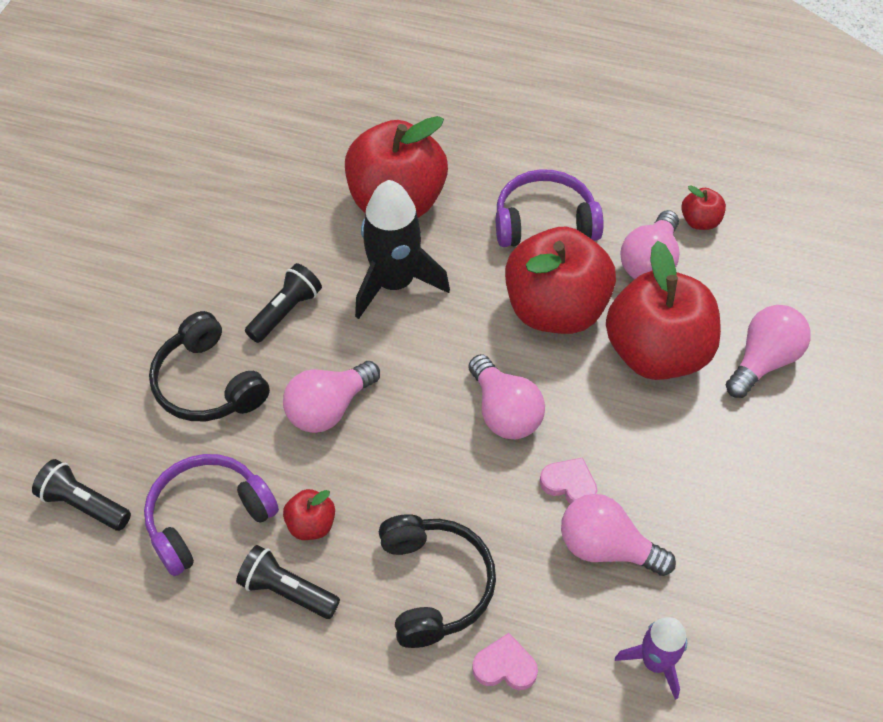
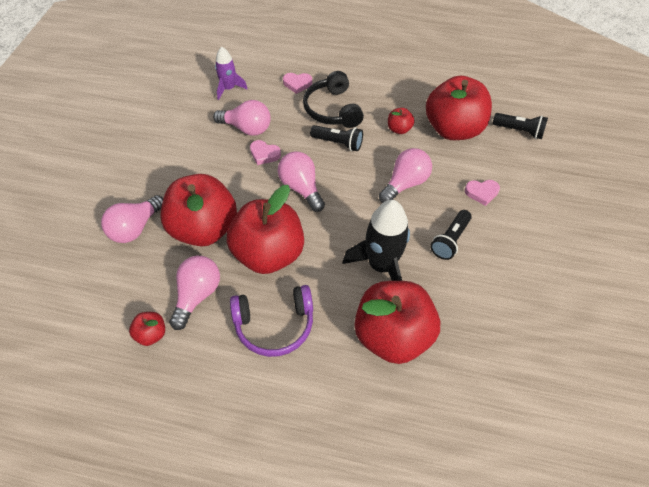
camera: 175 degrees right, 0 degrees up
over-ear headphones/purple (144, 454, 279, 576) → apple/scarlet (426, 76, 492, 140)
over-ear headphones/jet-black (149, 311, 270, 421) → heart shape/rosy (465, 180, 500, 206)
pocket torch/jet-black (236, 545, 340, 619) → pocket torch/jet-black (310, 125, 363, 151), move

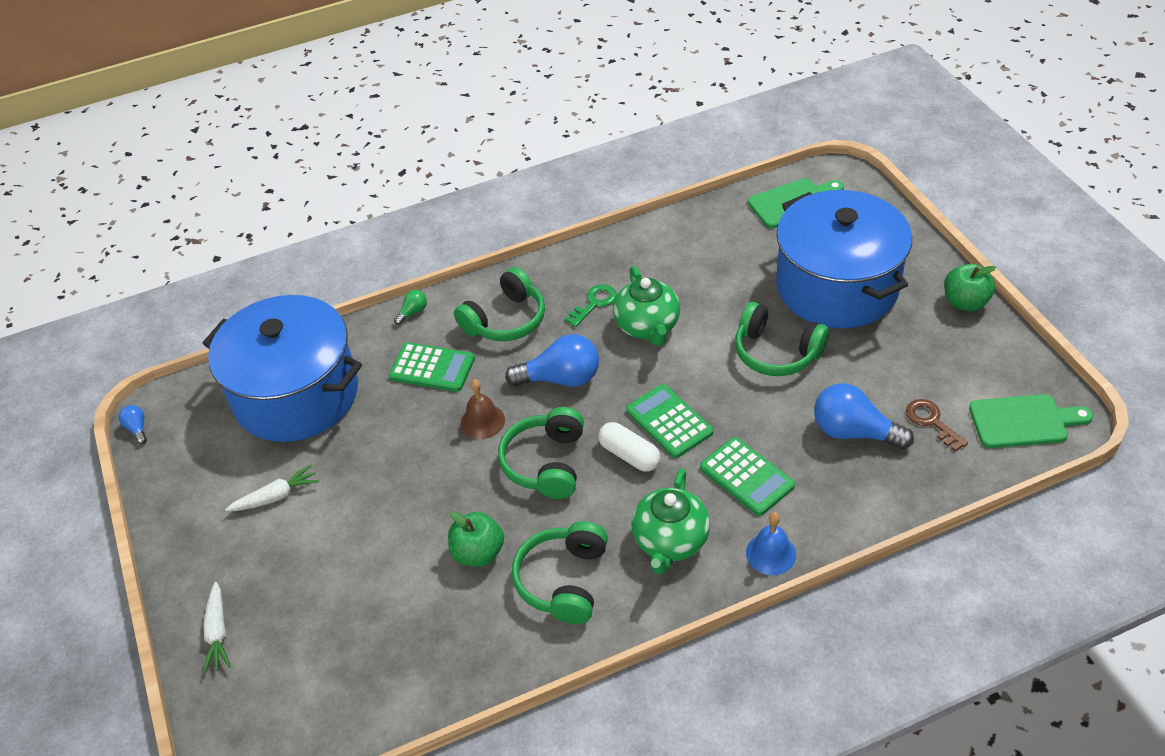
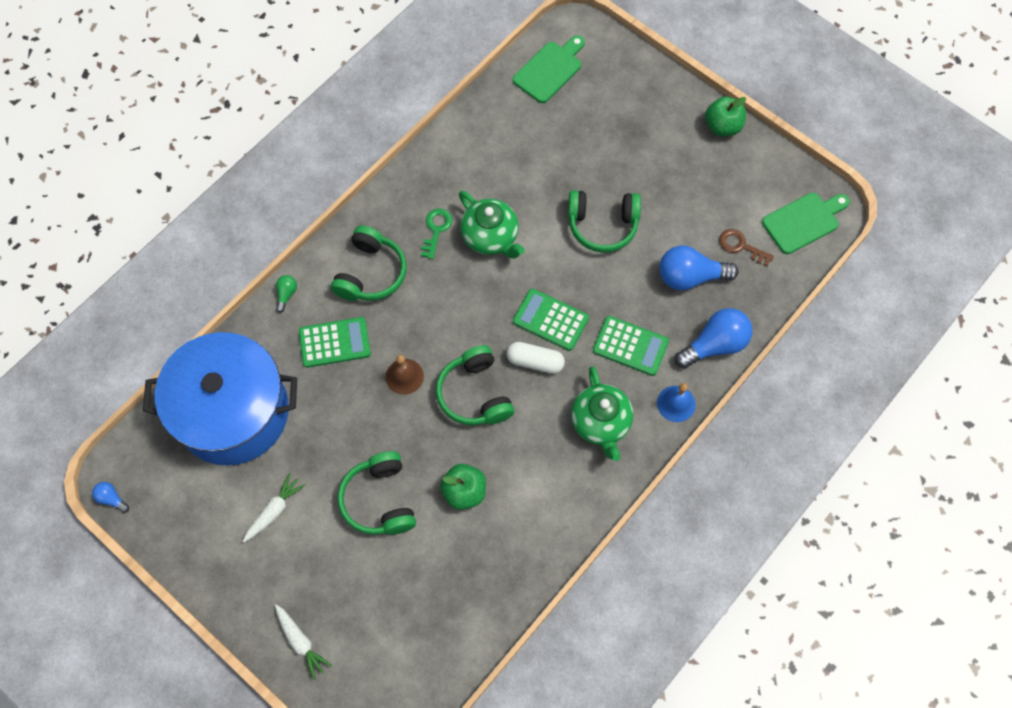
camera: 30 degrees left, 20 degrees up
lightbulb/cobalt (505, 334, 599, 387) → lightbulb/cobalt (675, 308, 753, 369), move
over-ear headphones/green (512, 521, 608, 624) → over-ear headphones/green (338, 451, 416, 535), move
pot/cobalt (776, 190, 912, 328) → -

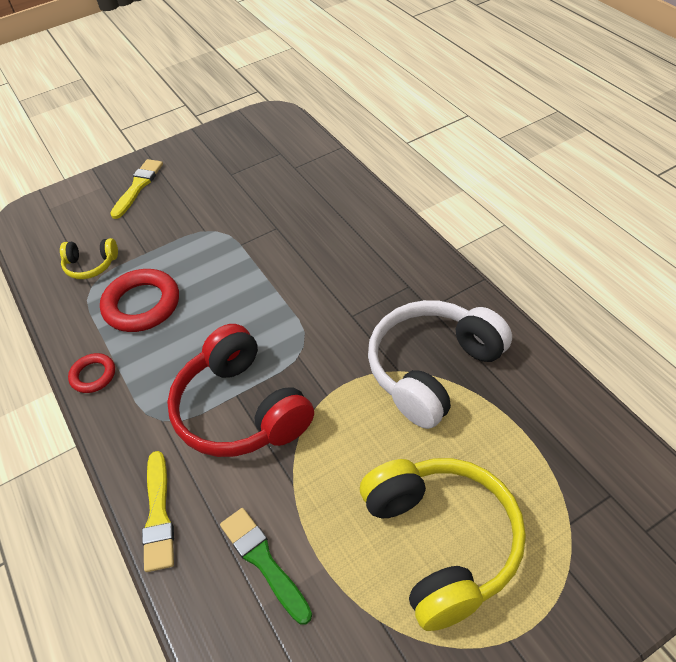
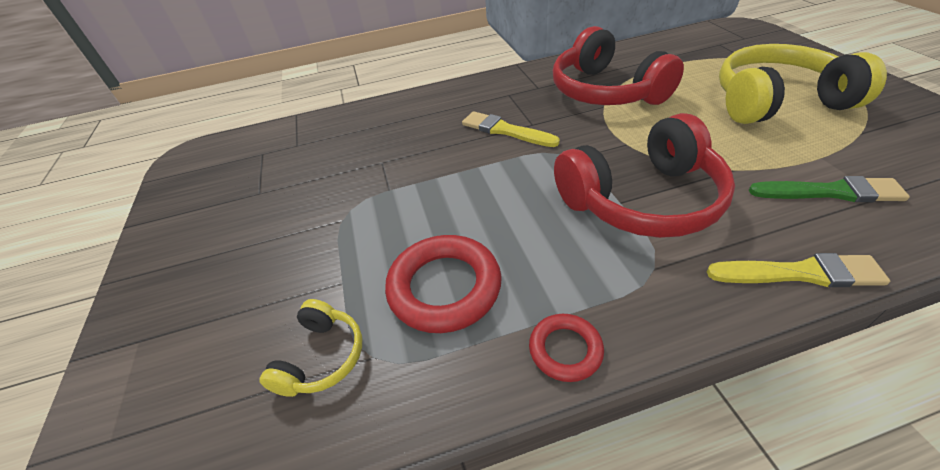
camera: 75 degrees left, 5 degrees down
brush/bright yellow (110, 159, 163, 219) → brush/bright yellow (462, 111, 560, 147), move
brush/green (220, 508, 312, 624) → brush/green (749, 176, 910, 202), 150 degrees counterclockwise
over-ear headphones/snow-white (368, 300, 512, 429) → over-ear headphones/scarlet (553, 26, 684, 105)

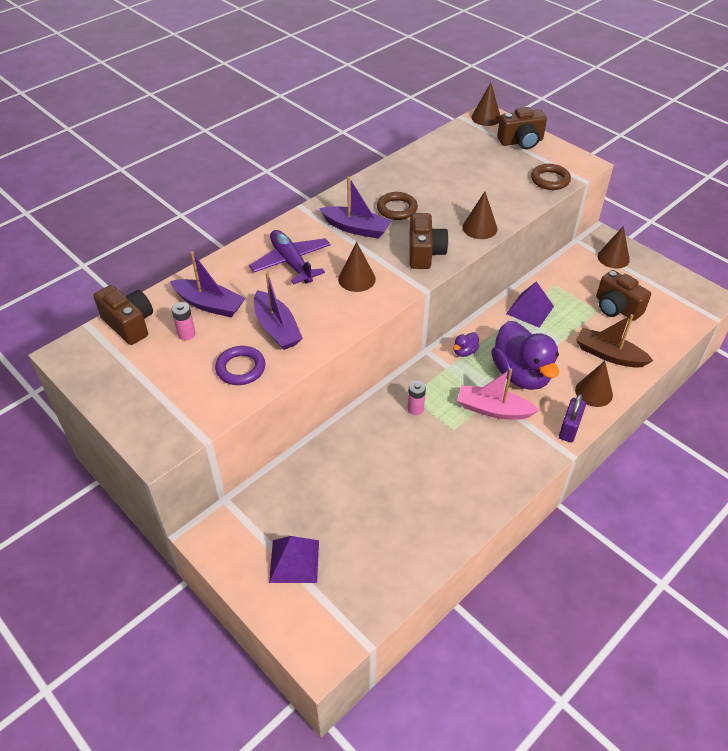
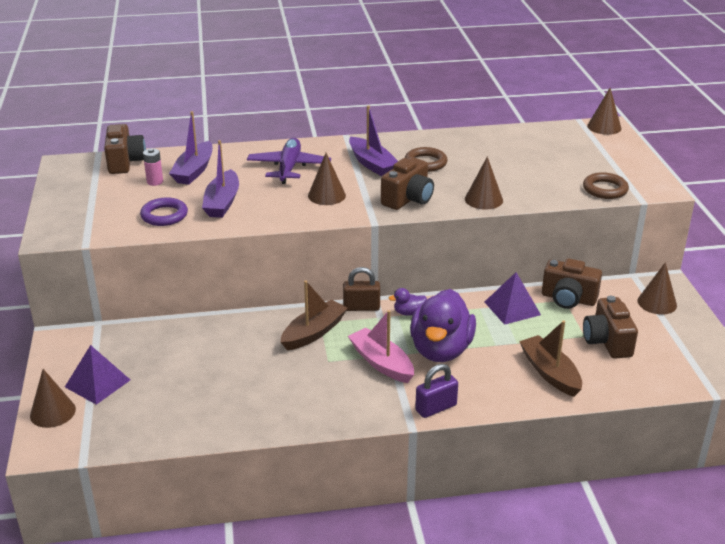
camera: 35 degrees right, 15 degrees down
boat/purple (170, 251, 246, 317) → boat/purple (169, 111, 213, 185), 45 degrees clockwise
battery/rosy (407, 381, 426, 415) → boat/brown (281, 281, 348, 351)
camera/brown (497, 107, 547, 149) → camera/brown (542, 258, 602, 309), move
cone shape/brown (575, 361, 613, 407) → cone shape/brown (30, 369, 76, 428), move
- → small lock/brown (343, 267, 380, 311)

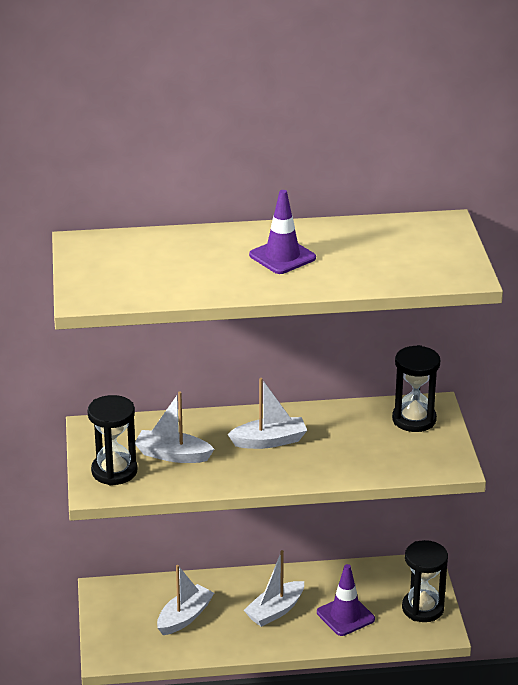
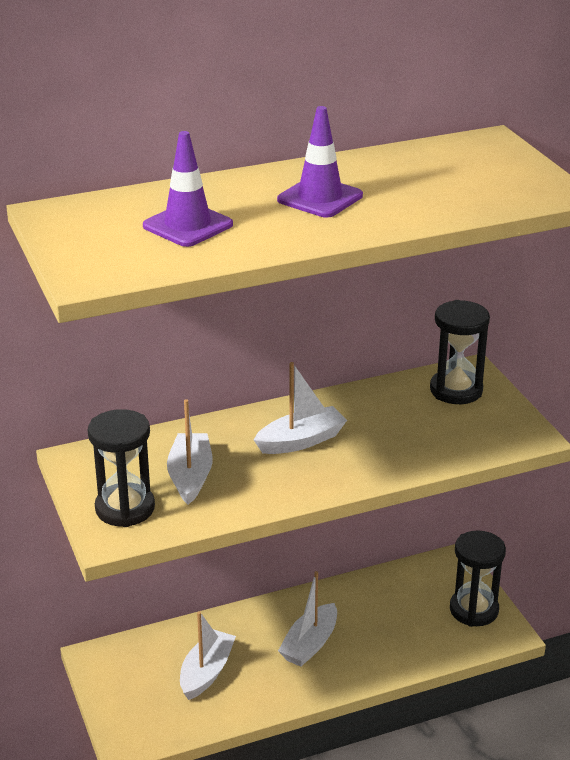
camera: 15 degrees left, 0 degrees up
boat/snow-white (135, 392, 214, 463) → boat/snow-white (167, 399, 213, 504), 90 degrees clockwise
road cone/purple (317, 564, 375, 636) → road cone/purple (143, 131, 233, 247), move

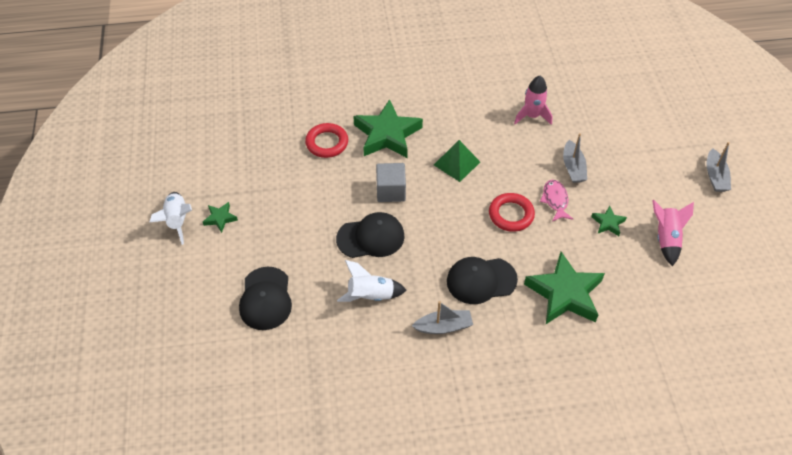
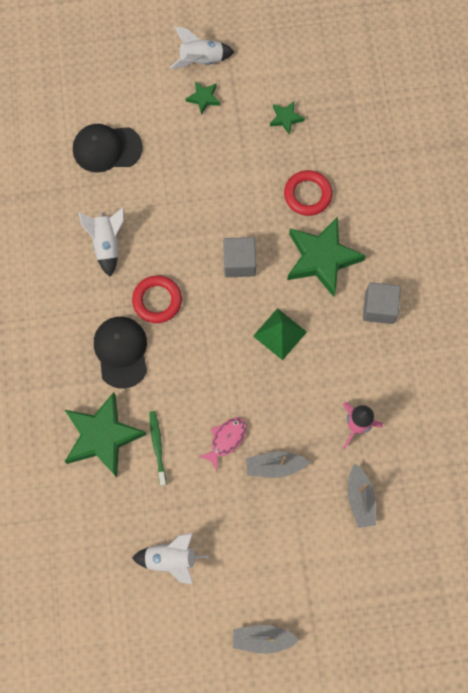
camera: 90 degrees right, 20 degrees up
baseball cap/jet-black (336, 212, 405, 258) → -
boat/grey (412, 301, 473, 334) → boat/grey (348, 464, 376, 528), move
ring/scarlet (489, 193, 535, 232) → ring/scarlet (132, 275, 182, 323), move
fish/rosy (540, 180, 573, 221) → fish/rosy (198, 417, 247, 471), 45 degrees counterclockwise
star shape/green (591, 206, 627, 236) → star shape/green (270, 101, 305, 135), move
rocket/rosy (652, 200, 694, 266) → rocket/snow-white (132, 533, 209, 584)
- → toothbrush/green (149, 411, 167, 486)
- → block/grey (363, 282, 401, 324)

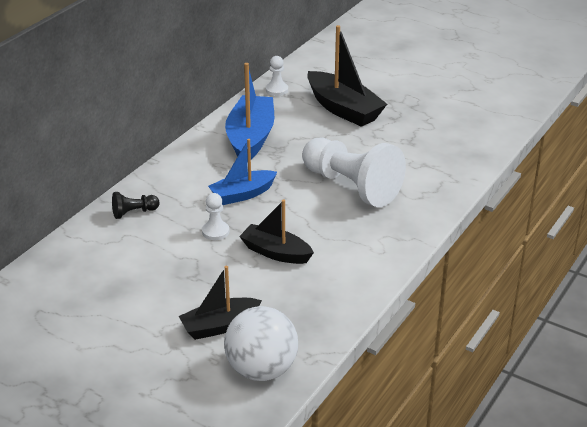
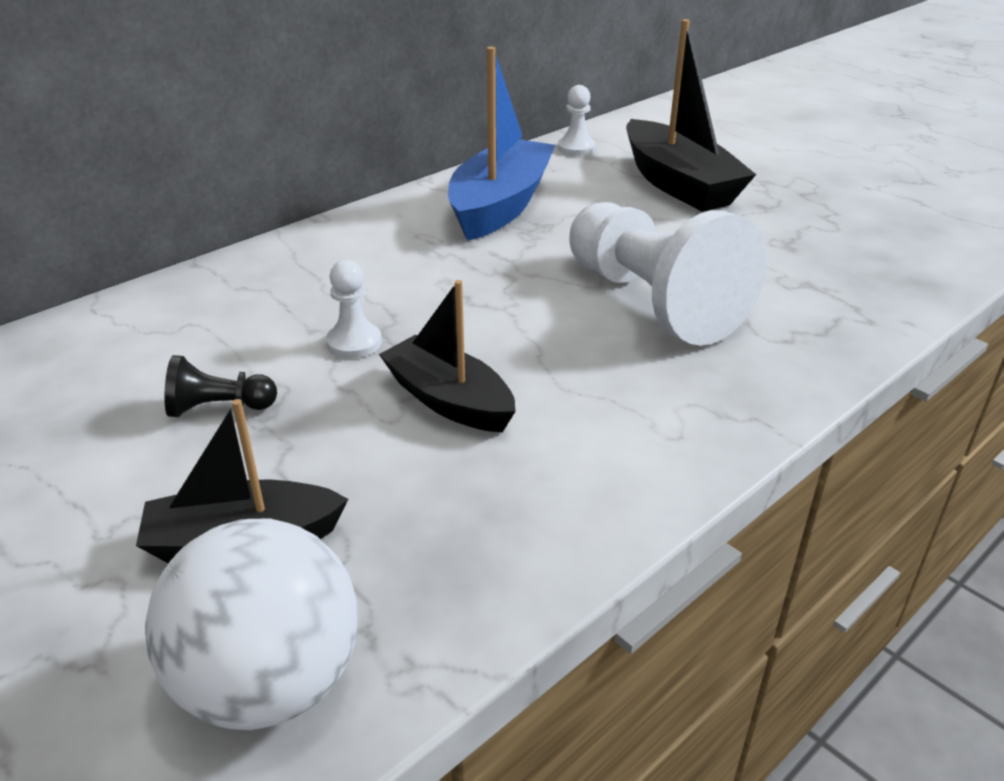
camera: 15 degrees right, 0 degrees up
pawn/jet-black (112, 192, 160, 219) → pawn/jet-black (164, 355, 277, 417), move
boat/cobalt (208, 139, 277, 205) → -

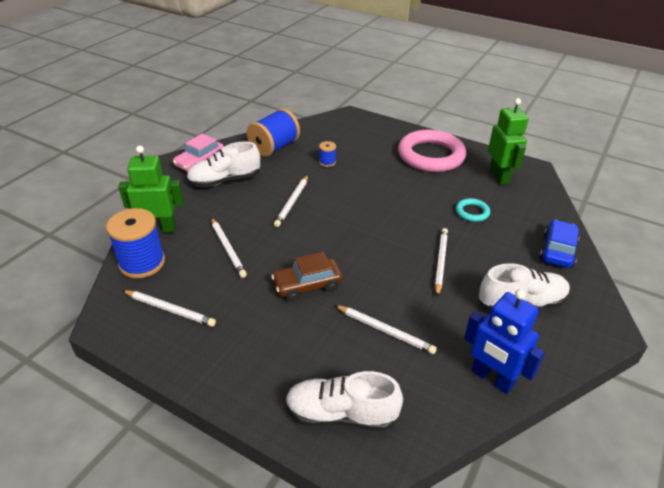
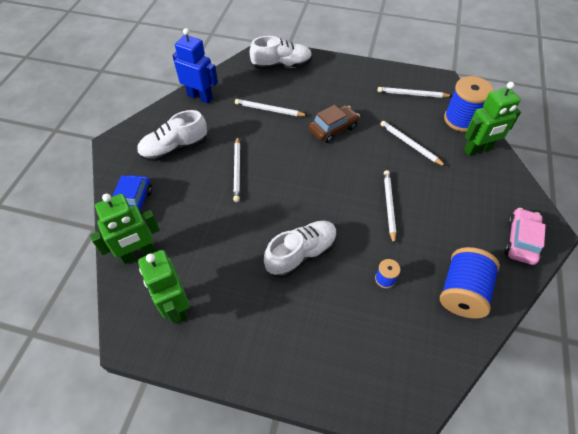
camera: 165 degrees right, 15 degrees up
sneaker/snow-white (186, 141, 260, 188) → sneaker/snow-white (264, 221, 337, 278), move
ring/rosy (398, 130, 466, 172) → -
ring/aqua (456, 198, 490, 222) → -
- → robot figure/green (90, 193, 160, 264)

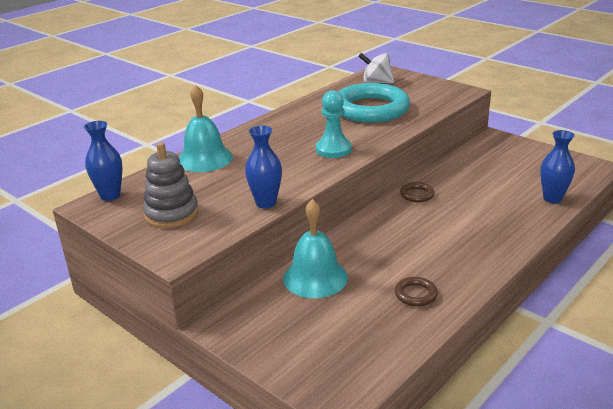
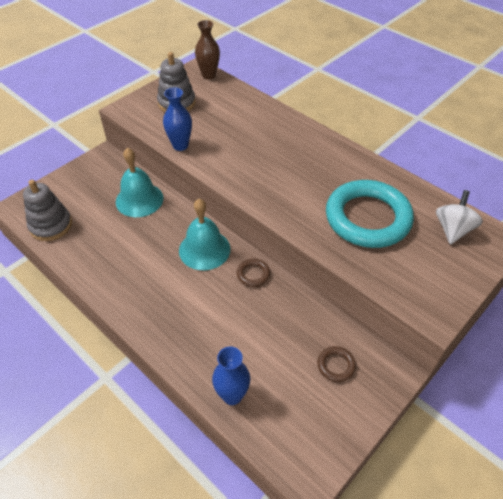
camera: 90 degrees right, 20 degrees up
tall vase/cobalt (84, 121, 122, 201) → tall vase/brown (195, 20, 220, 79)
bell/aqua (179, 85, 233, 172) → bell/aqua (179, 199, 230, 270), move
pawn/aqua (316, 90, 352, 158) → -
ring/brown (395, 277, 438, 306) → ring/brown (317, 346, 356, 382), move
- → stacking toy/grey (23, 180, 72, 241)

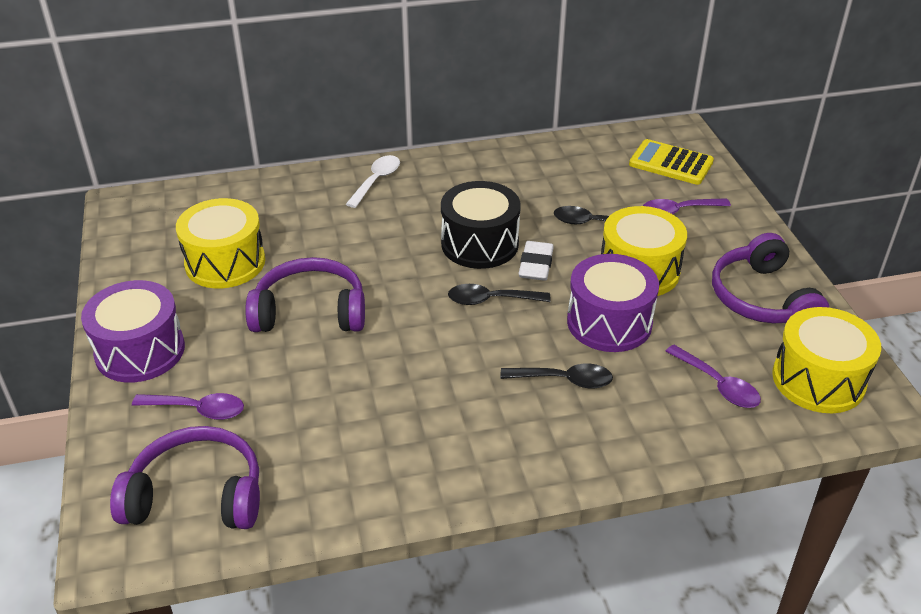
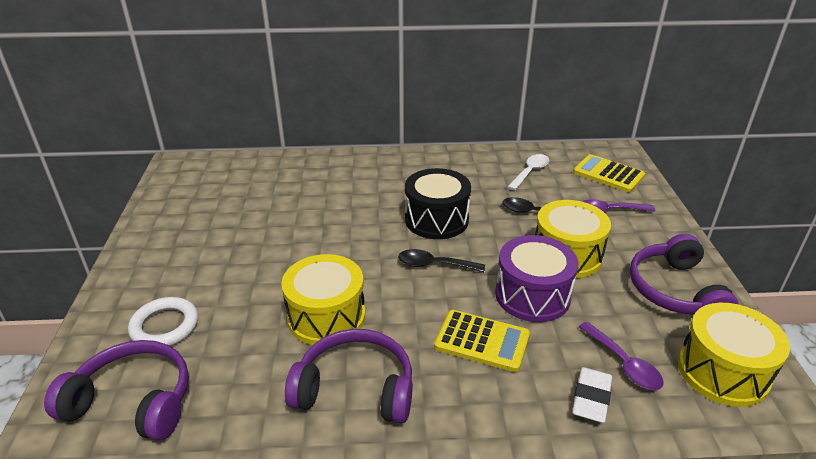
camera: 10 degrees right, 5 degrees down
snare drum/purple (81, 280, 185, 382) → -
tablespoon/purple (132, 393, 244, 420) → ring/snow-white (128, 297, 198, 346)
snare drum/bright yellow (176, 198, 265, 289) → snare drum/bright yellow (281, 254, 365, 345), move
over-ear headphones/purple (245, 257, 365, 332) → over-ear headphones/purple (285, 329, 413, 423), move
tablespoon/snow-white (346, 155, 400, 208) → tablespoon/snow-white (507, 154, 549, 191), move
tablespoon/jet-black (500, 364, 613, 389) → adding machine/bright yellow (434, 310, 530, 372)
pencil eraser/snow-white (518, 241, 554, 281) → pencil eraser/snow-white (572, 367, 612, 423), move

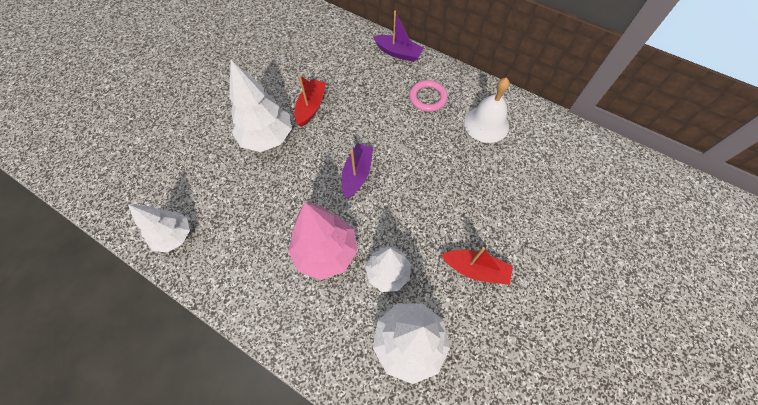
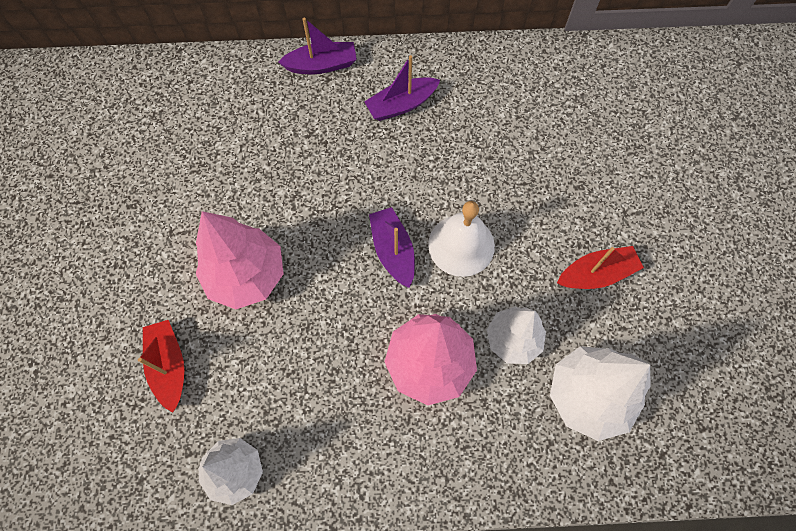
camera: 35 degrees left, 5 degrees up
tree/snow-white (229, 60, 292, 152) → tree/rosy (196, 211, 284, 309)
boat/scarlet (295, 75, 326, 127) → boat/scarlet (138, 320, 184, 413), move
ring/rosy (409, 80, 447, 112) → boat/purple (364, 55, 440, 121)
bell/snow-white (464, 77, 510, 143) → bell/snow-white (428, 201, 495, 277), move

